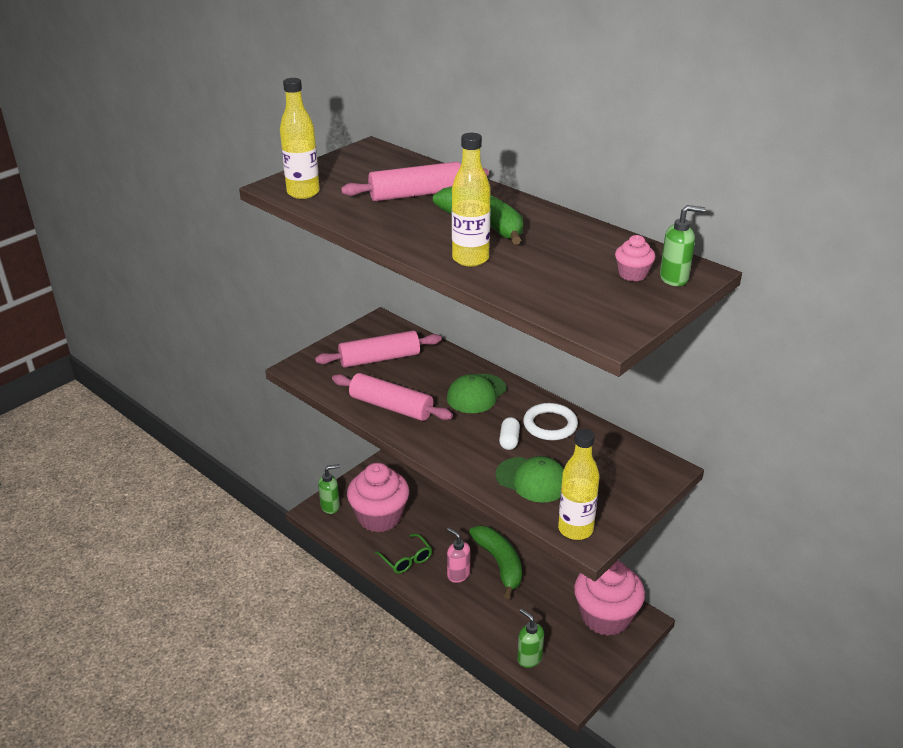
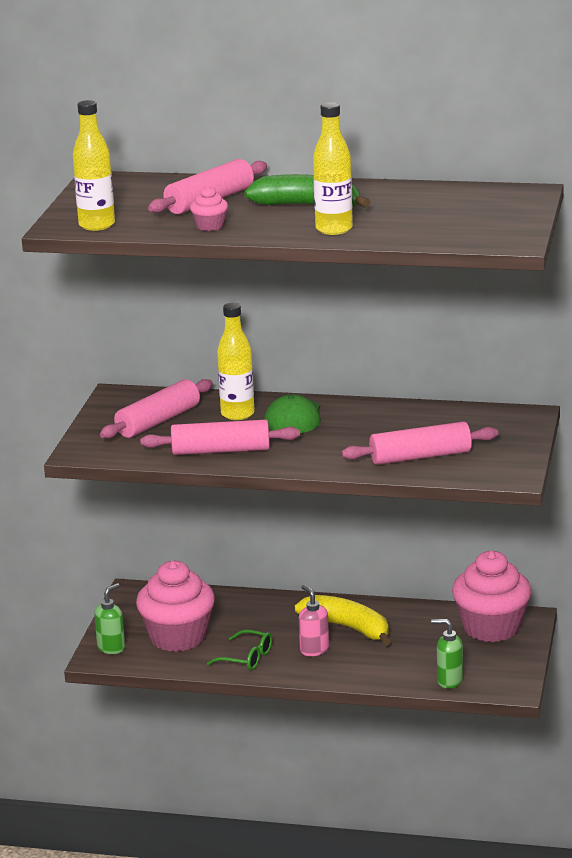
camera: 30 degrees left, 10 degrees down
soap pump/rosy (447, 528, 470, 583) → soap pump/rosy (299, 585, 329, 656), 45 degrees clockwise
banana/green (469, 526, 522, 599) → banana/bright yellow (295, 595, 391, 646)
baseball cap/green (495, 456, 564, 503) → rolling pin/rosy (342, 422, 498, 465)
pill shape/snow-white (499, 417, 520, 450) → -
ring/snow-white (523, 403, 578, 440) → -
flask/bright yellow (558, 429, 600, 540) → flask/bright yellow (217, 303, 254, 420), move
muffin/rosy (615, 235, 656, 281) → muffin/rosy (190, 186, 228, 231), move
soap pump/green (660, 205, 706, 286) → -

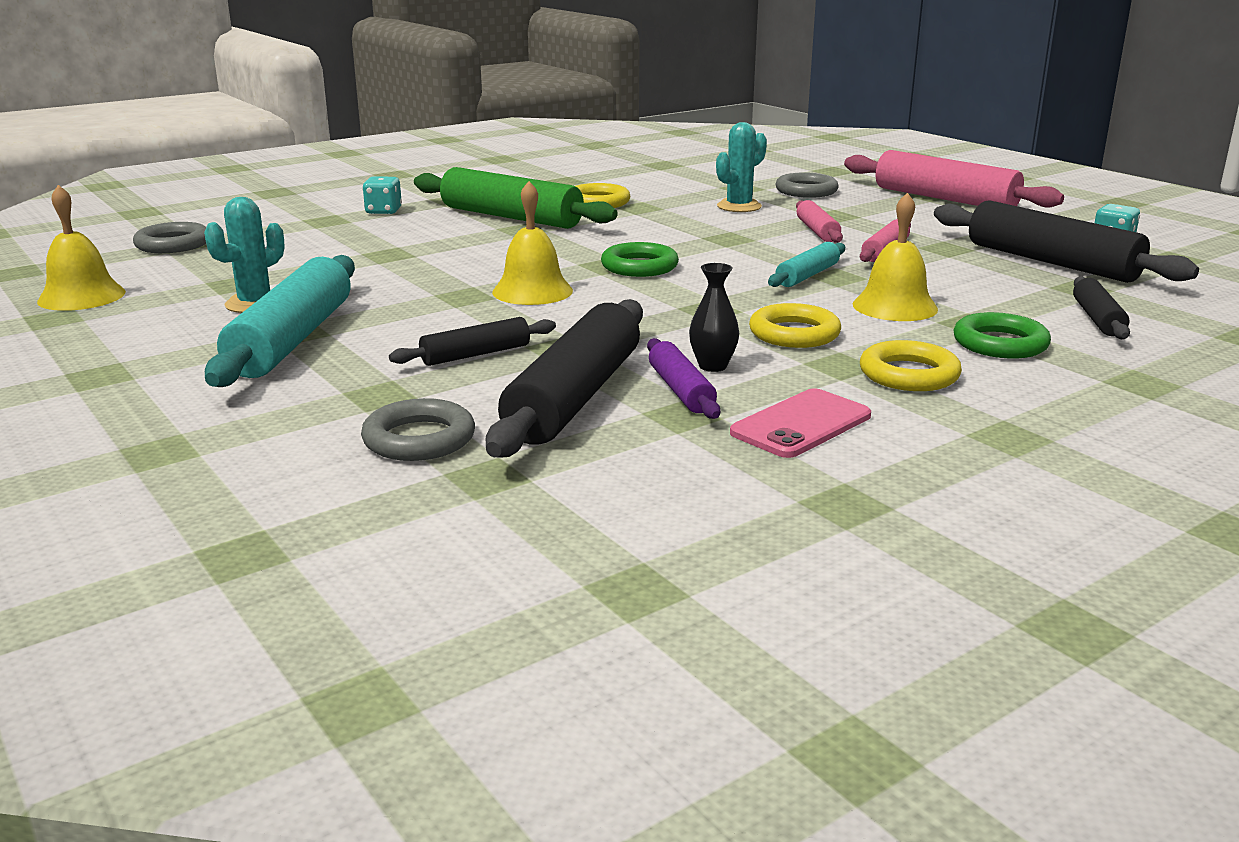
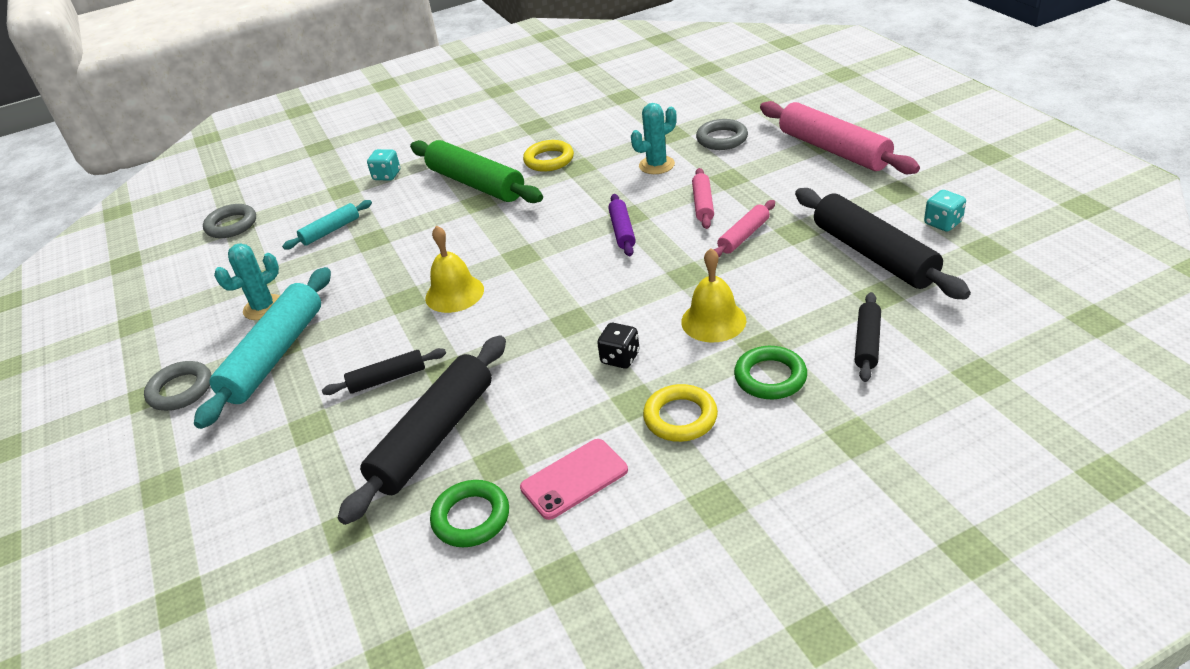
camera: 15 degrees right, 15 degrees up
bell/bright yellow (37, 185, 126, 311) → -
ring/grey (361, 398, 475, 461) → ring/grey (144, 361, 211, 411), move
ring/green (601, 242, 679, 277) → ring/green (430, 480, 509, 547), move
rolling pin/purple (647, 338, 721, 419) → rolling pin/purple (608, 194, 636, 256), move
tall vase/jet-black (689, 263, 739, 372) → -
ring/bright yellow (749, 303, 841, 348) → die/jet-black (597, 323, 639, 368)
rolling pin/aqua (768, 242, 845, 287) → rolling pin/aqua (282, 200, 372, 250), move

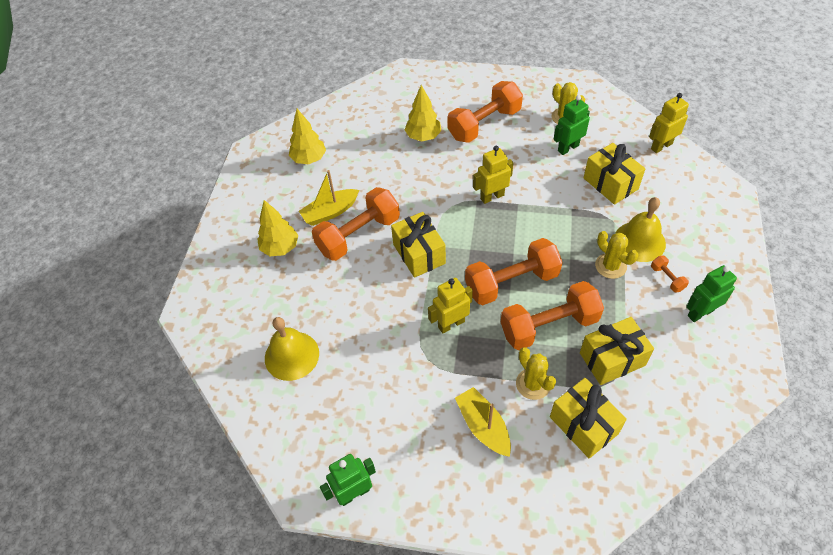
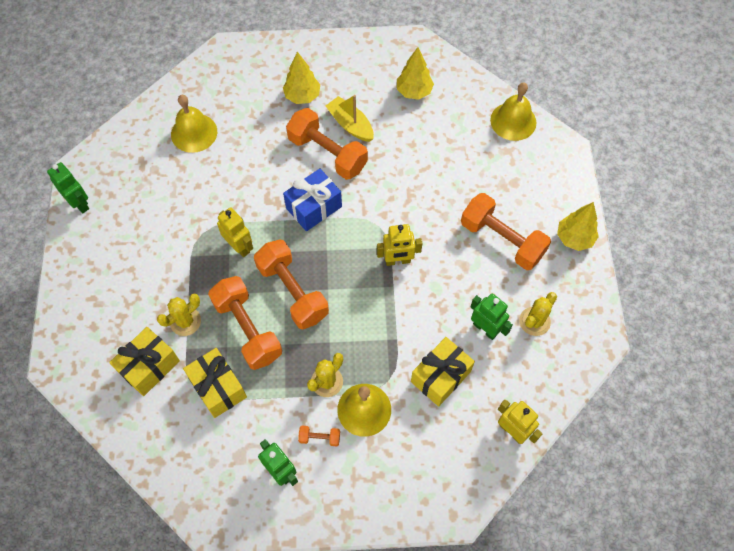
camera: 75 degrees right, 10 degrees up
present/bright yellow (391, 212, 446, 278) → present/cobalt (283, 168, 342, 231)
tree/bright yellow (405, 85, 441, 142) → tree/bright yellow (557, 202, 599, 251), move
boat/bright yellow (455, 387, 511, 457) → -
robot figure/bright yellow (473, 146, 513, 204) → robot figure/bright yellow (377, 224, 423, 266), 120 degrees clockwise
hand weight/bright orange (651, 256, 689, 292) → hand weight/bright orange (298, 426, 340, 446), 45 degrees clockwise
- → bell/bright yellow (490, 83, 536, 141)

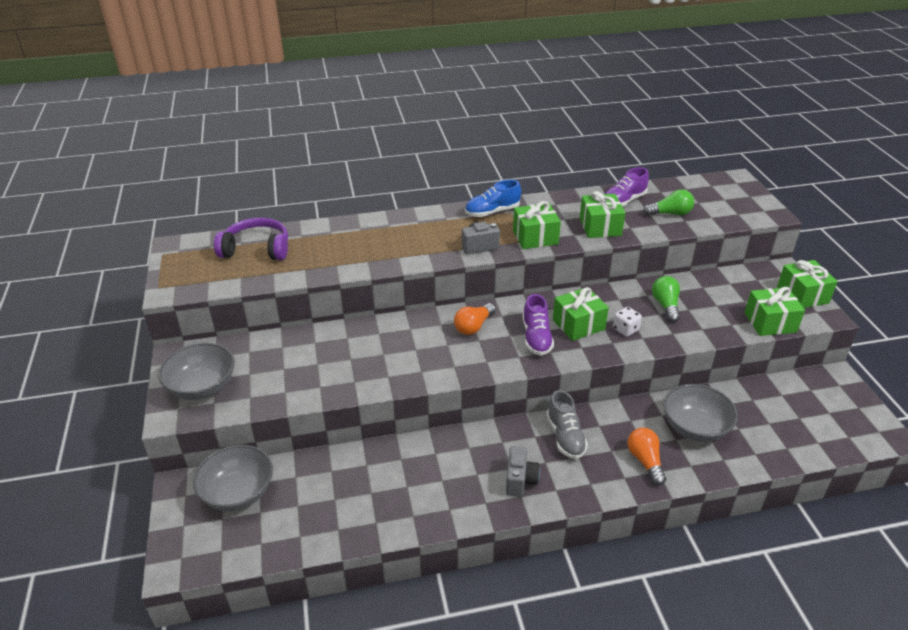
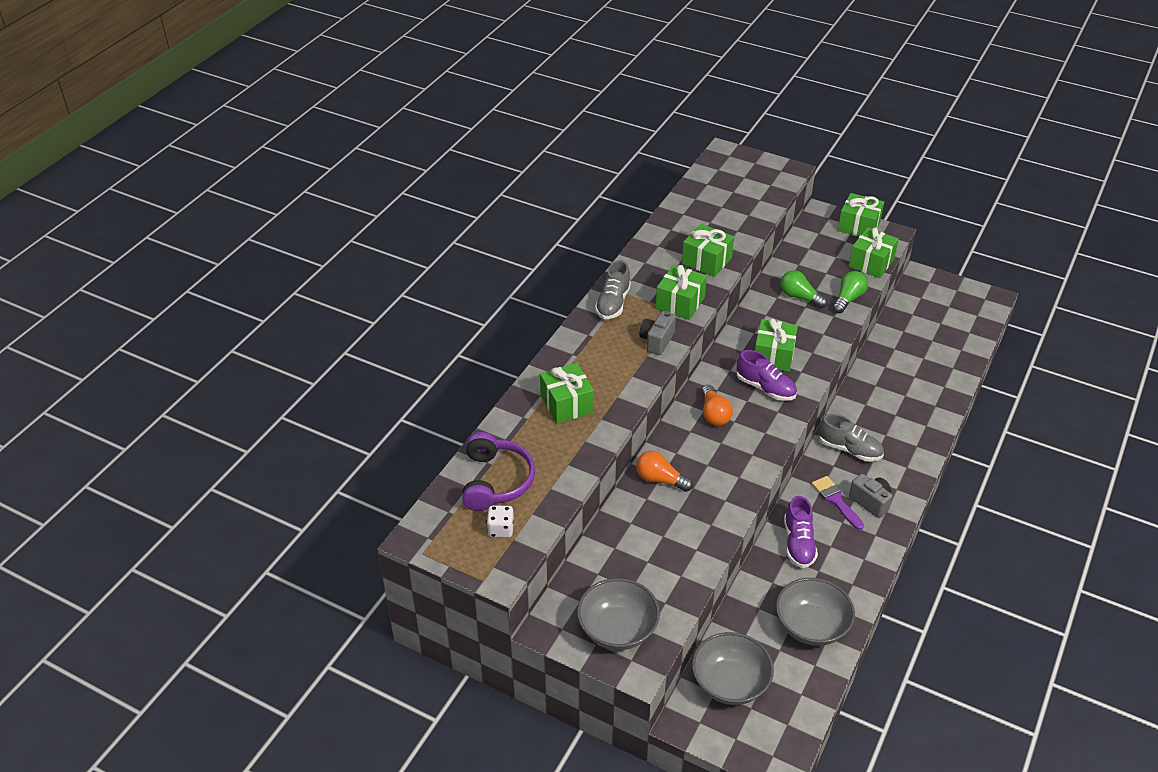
camera: 50 degrees left, 5 degrees up
over-ear headphones/purple (214, 218, 288, 260) → over-ear headphones/purple (462, 432, 535, 511), 135 degrees clockwise
sneaker/cobalt (465, 180, 521, 217) → sneaker/grey (595, 260, 631, 319)
sneaker/purple (605, 167, 649, 207) → sneaker/purple (784, 496, 818, 568), move
die/snow-white (613, 307, 642, 337) → die/snow-white (487, 505, 514, 538), move
lightbulb/bright orange (627, 428, 666, 485) → lightbulb/bright orange (636, 451, 693, 492), move
lightbulb/green (643, 189, 694, 216) → lightbulb/green (833, 271, 868, 313), move
deep dish/grey (663, 384, 738, 442) → deep dish/grey (776, 578, 855, 646), move
- → present/green (540, 363, 594, 424)
- → brush/purple (812, 476, 864, 530)

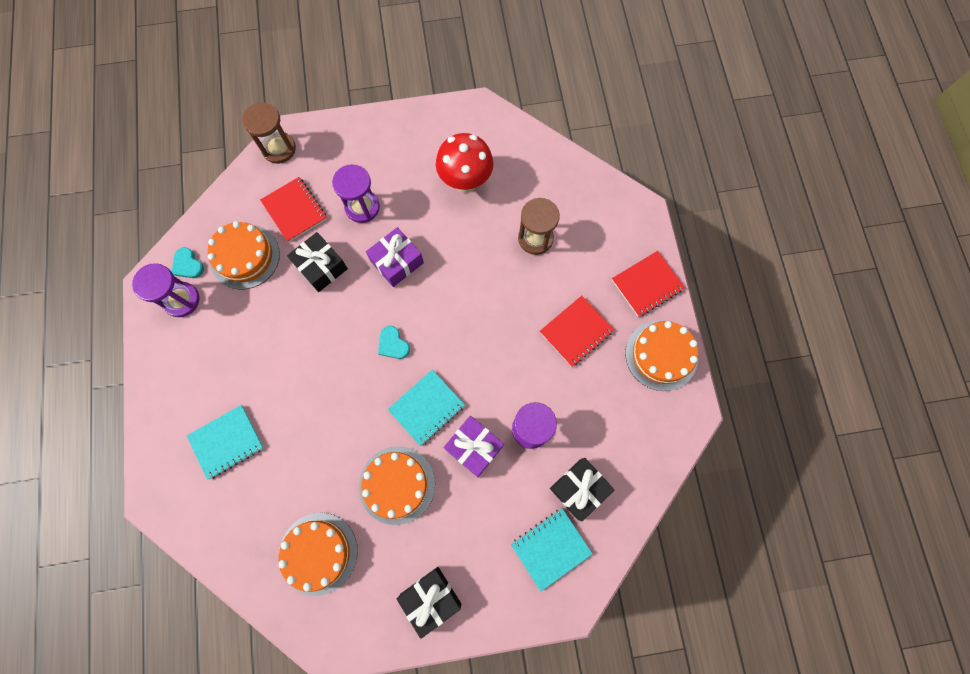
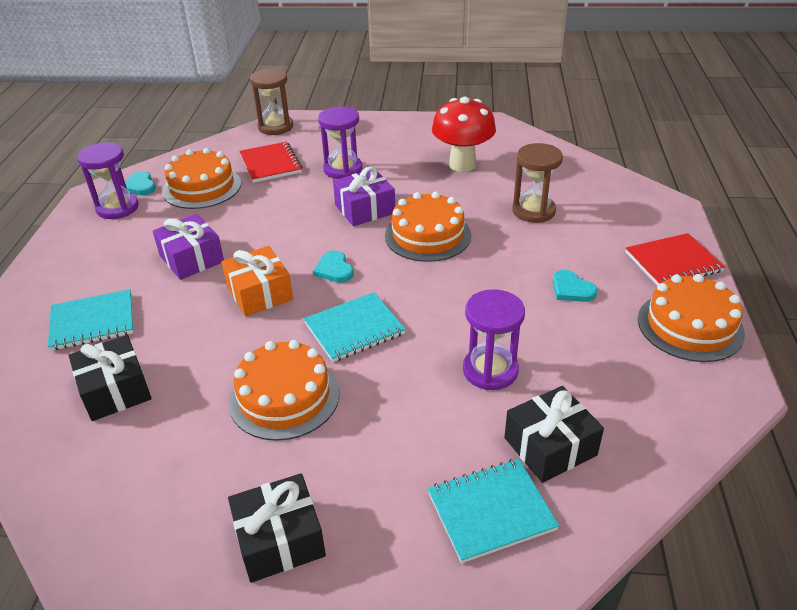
camera: 15 degrees right, 35 degrees down
gateau/bright orange (278, 512, 358, 596) → gateau/bright orange (385, 192, 471, 262), move
present/jet-black (287, 232, 348, 292) → present/jet-black (69, 335, 152, 421), move
present/purple (444, 416, 504, 477) → present/purple (153, 214, 224, 280), move
exercise book/scarlet (540, 296, 614, 367) → heart shape/aqua (553, 270, 597, 302)
- → present/bright orange (221, 246, 293, 317)

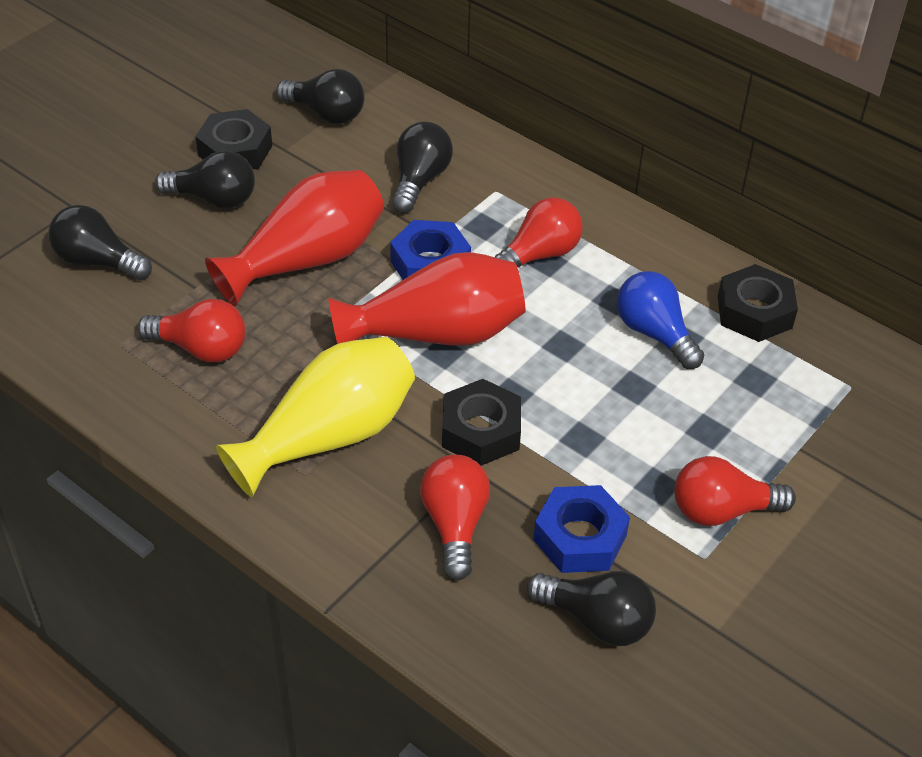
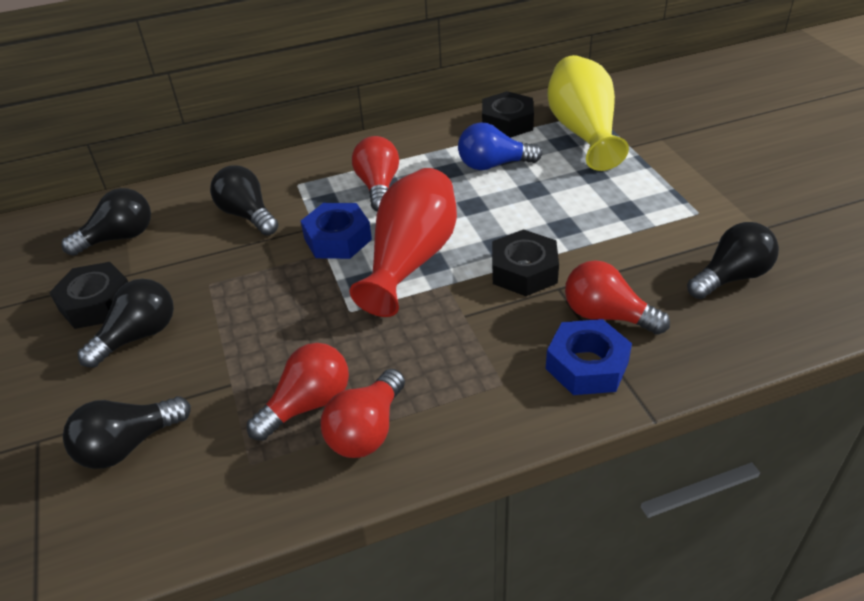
camera: 55 degrees left, 5 degrees down
tall vase/scarlet (205, 170, 384, 306) → -
tall vase/bright yellow (216, 337, 415, 497) → tall vase/bright yellow (547, 55, 629, 171), move
hexagon nut/cobalt (533, 485, 630, 573) → hexagon nut/cobalt (546, 319, 632, 395), move
lightbulb/scarlet (675, 456, 796, 526) → lightbulb/scarlet (321, 369, 405, 458), move

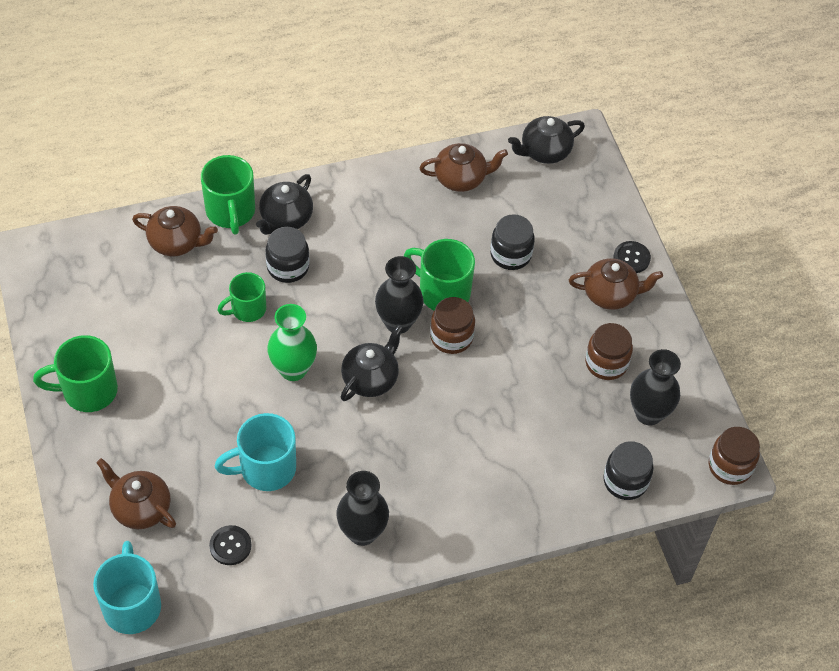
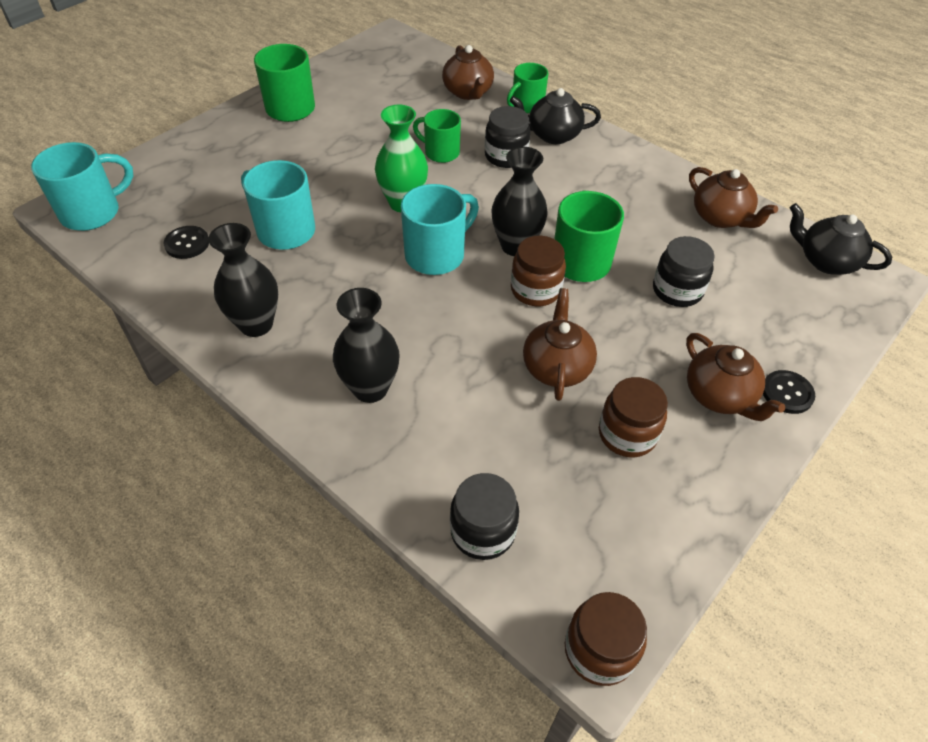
camera: 60 degrees right, 5 degrees down
tea pot/brown (96, 458, 176, 529) → tea pot/brown (523, 288, 597, 401), move
mug/green (201, 155, 255, 234) → mug/green (507, 63, 548, 113), x0.67
tea pot/jet-black (341, 324, 403, 401) → mug/aqua (401, 184, 479, 275)
tall vase/jet-black (630, 349, 681, 425) → tall vase/jet-black (333, 288, 400, 403), move

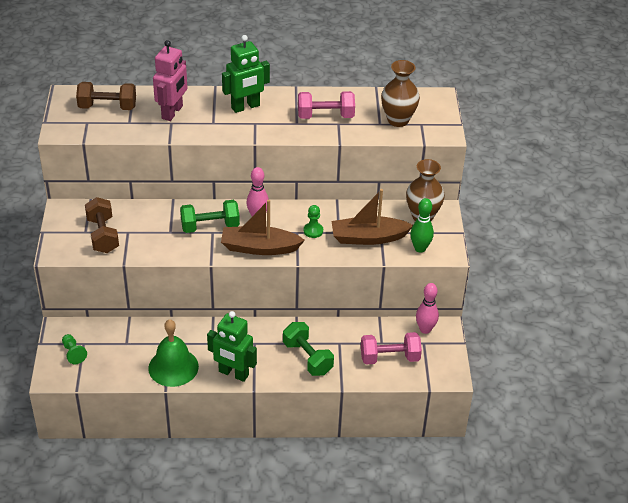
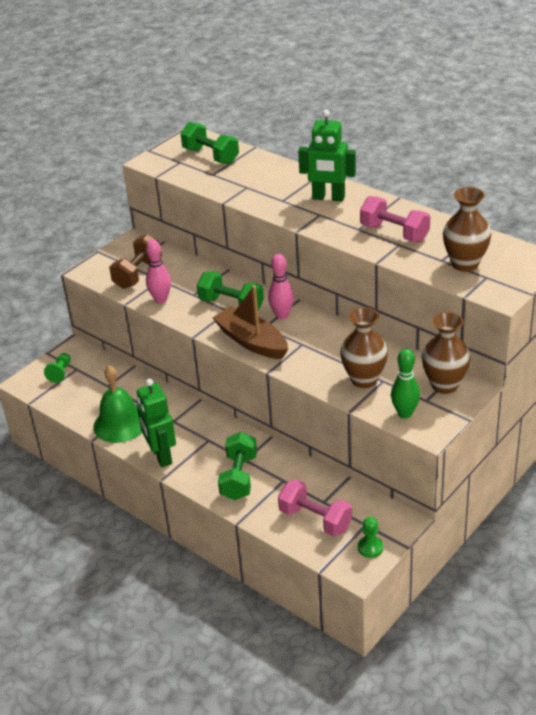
camera: 45 degrees right, 5 degrees down
hand weight/brown (76, 82, 136, 110) → hand weight/green (181, 122, 239, 164)
robot figure/rosy (153, 40, 187, 121) → -
pawn/green (304, 205, 323, 238) → pawn/green (358, 516, 383, 558), move
boat/brown (332, 189, 413, 245) → tall vase/brown (340, 307, 388, 388)
tenpin/rosy (416, 283, 439, 334) → tenpin/rosy (146, 239, 171, 304), move

